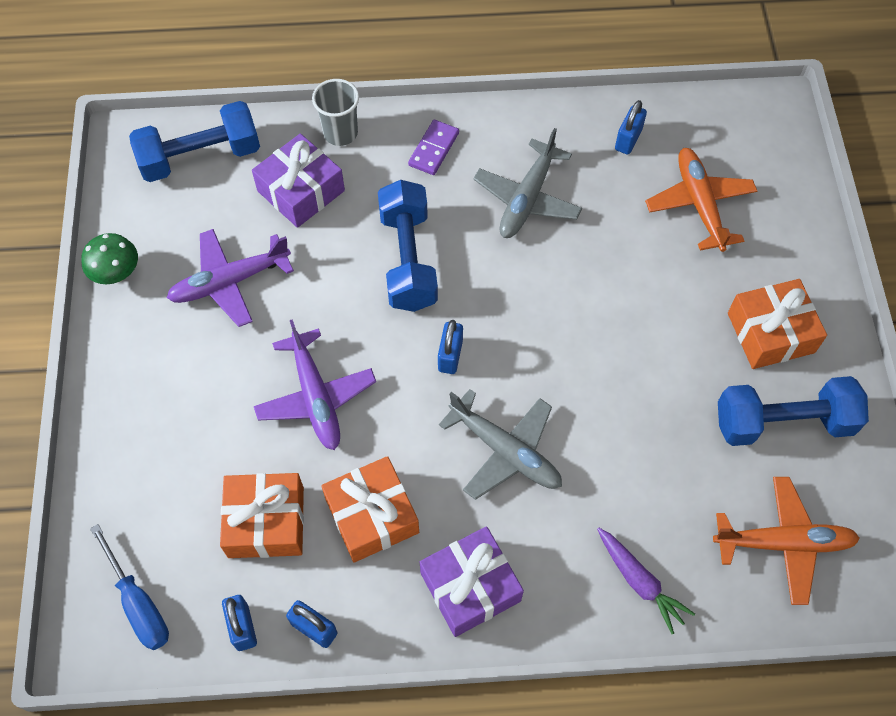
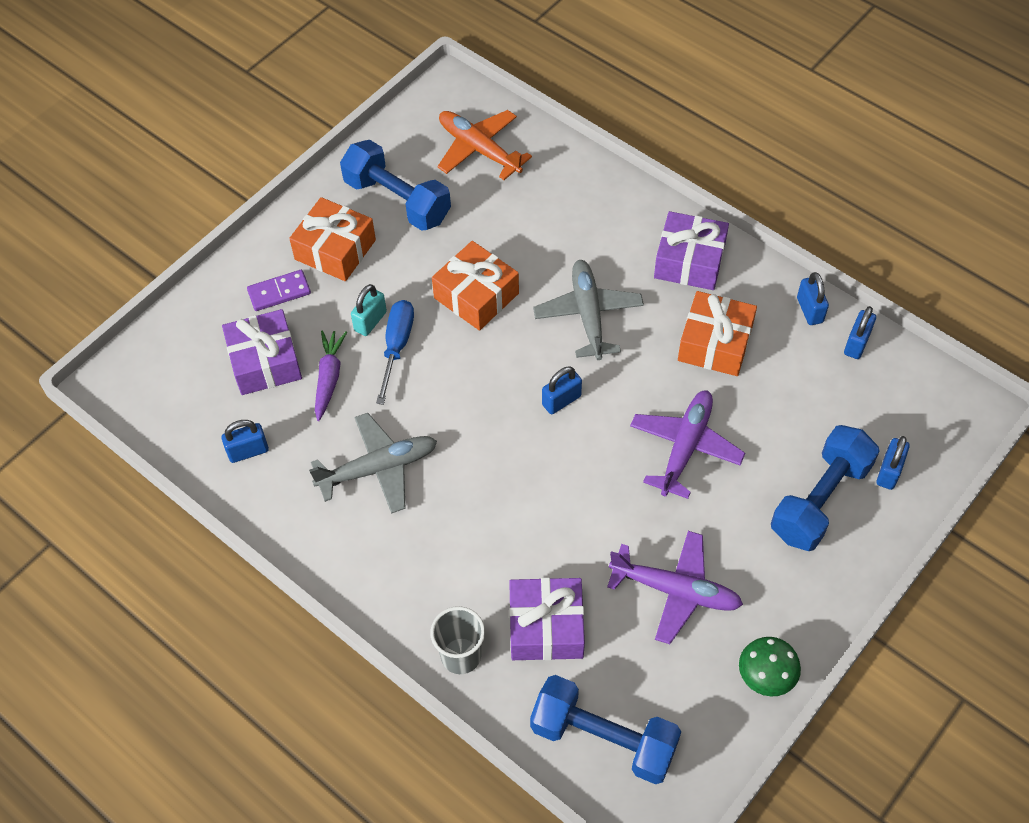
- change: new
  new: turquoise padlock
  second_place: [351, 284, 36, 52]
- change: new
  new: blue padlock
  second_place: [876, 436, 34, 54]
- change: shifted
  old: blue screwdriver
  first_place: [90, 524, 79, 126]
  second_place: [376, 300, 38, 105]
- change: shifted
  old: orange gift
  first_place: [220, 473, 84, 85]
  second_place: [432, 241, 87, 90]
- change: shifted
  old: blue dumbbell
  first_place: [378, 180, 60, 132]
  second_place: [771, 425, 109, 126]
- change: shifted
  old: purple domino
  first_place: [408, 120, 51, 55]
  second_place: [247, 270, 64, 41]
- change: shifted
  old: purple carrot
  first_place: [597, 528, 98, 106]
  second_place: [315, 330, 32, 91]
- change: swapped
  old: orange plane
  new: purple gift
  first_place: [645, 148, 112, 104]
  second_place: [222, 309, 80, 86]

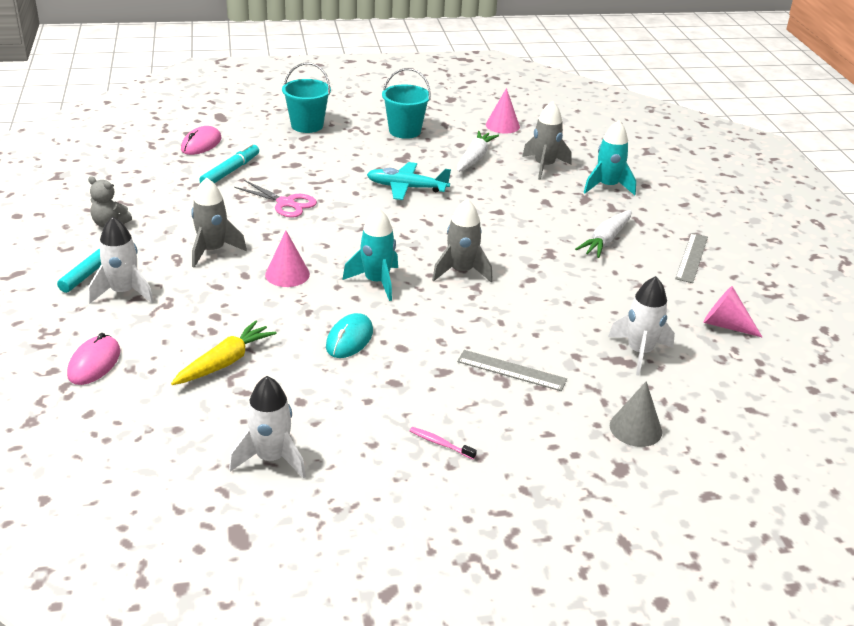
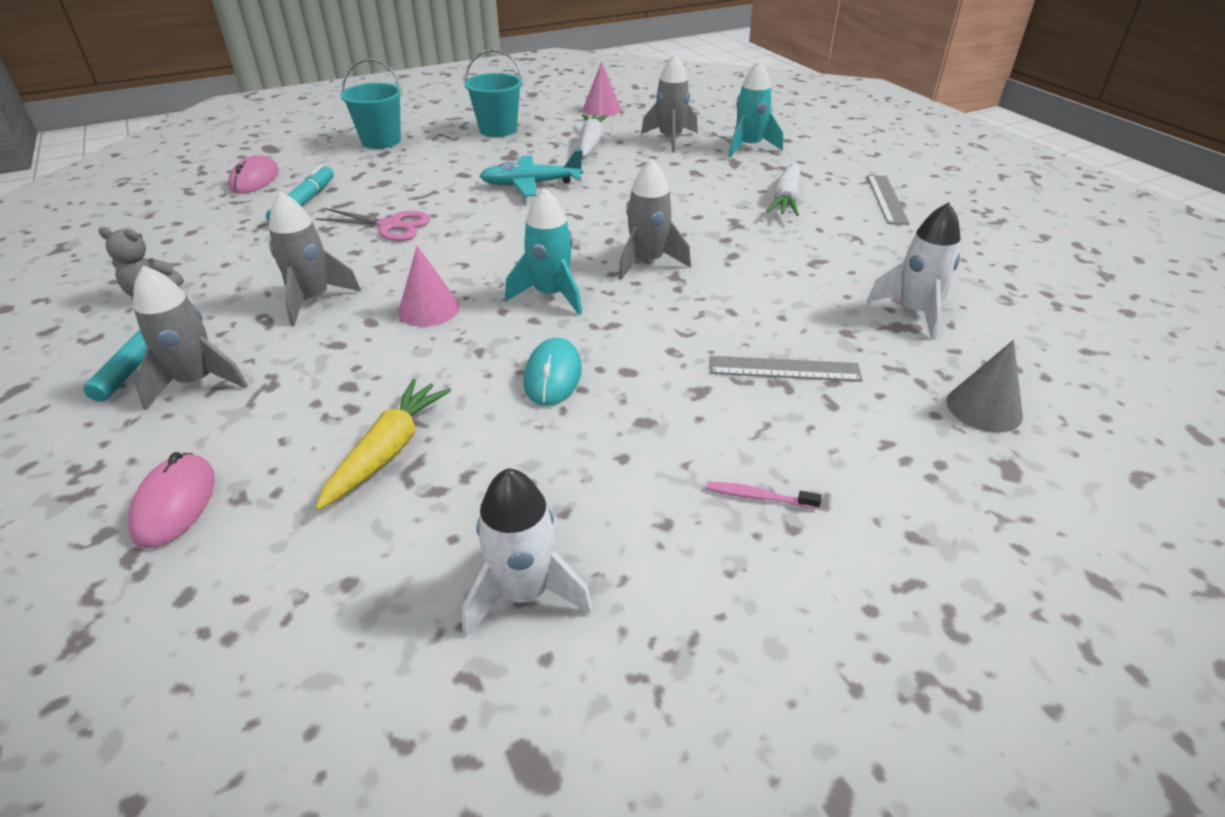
- change: gone
  old: pink cone
  first_place: [703, 286, 59, 51]
- change: repainted
  old: white rocket
  new: grey rocket
  first_place: [88, 216, 66, 88]
  second_place: [133, 265, 115, 145]

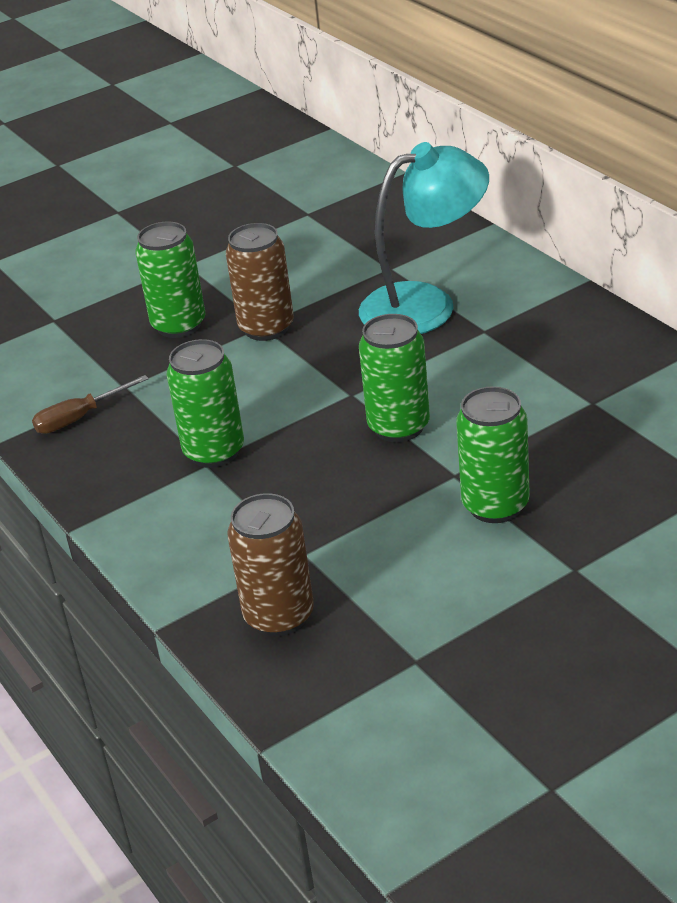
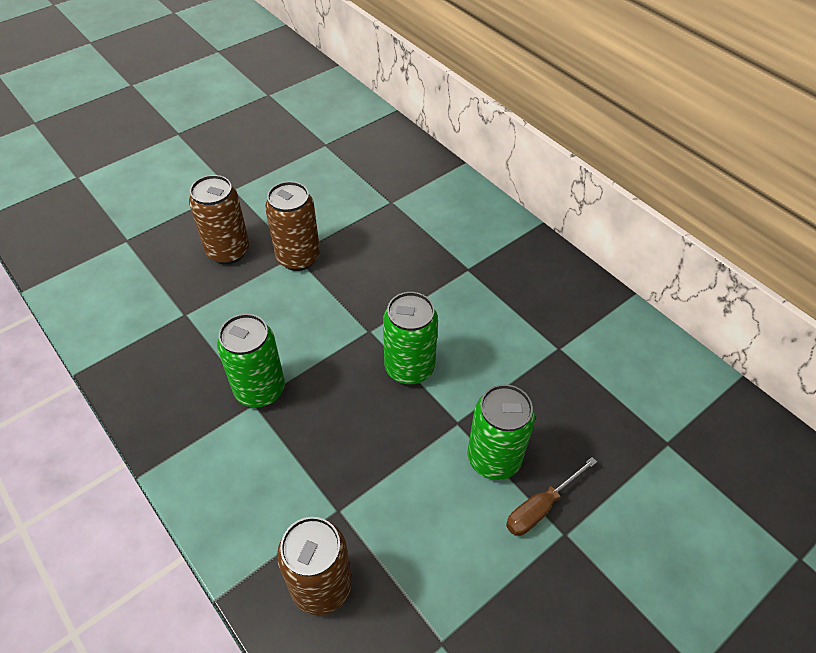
- change: gone
  old: turquoise lamp
  first_place: [359, 142, 130, 192]
- change: shifted
  old: brown screwdriver
  first_place: [32, 375, 117, 59]
  second_place: [506, 457, 91, 79]
- change: repainted
  old: green can
  new: brown can
  first_place: [135, 221, 70, 117]
  second_place: [189, 175, 60, 89]

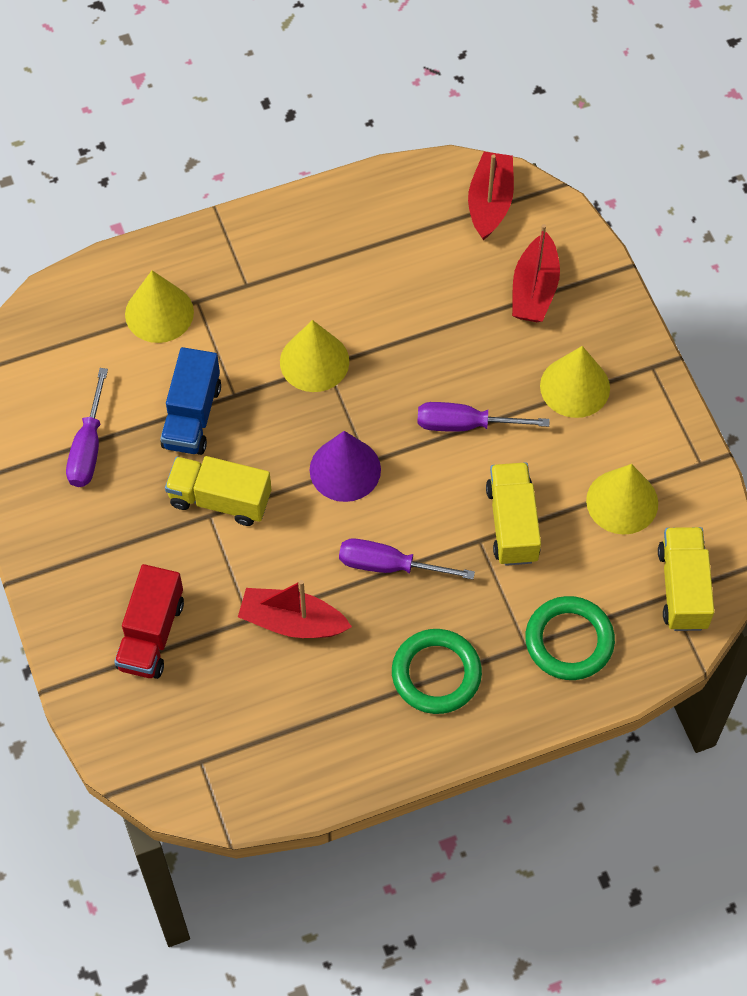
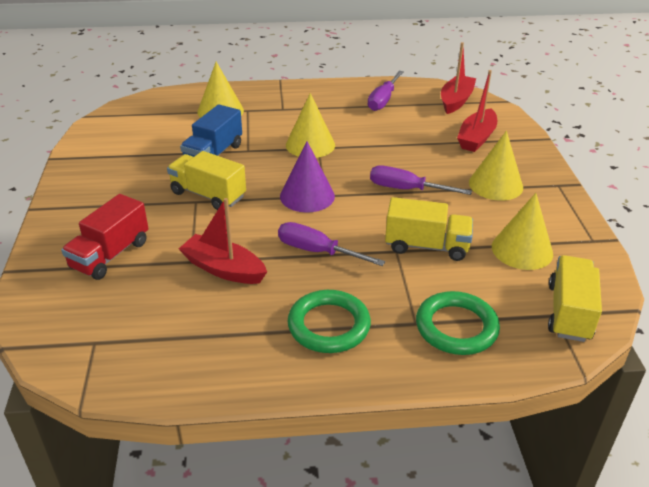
- change: shifted
  old: purple screwdriver
  first_place: [66, 368, 42, 119]
  second_place: [368, 71, 36, 40]
- change: rotated
  old: yellow truck
  first_place: [486, 462, 55, 104]
  second_place: [385, 197, 88, 64]
  degrees: 90

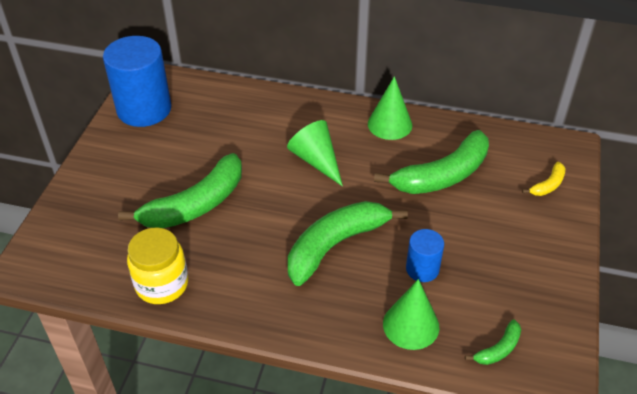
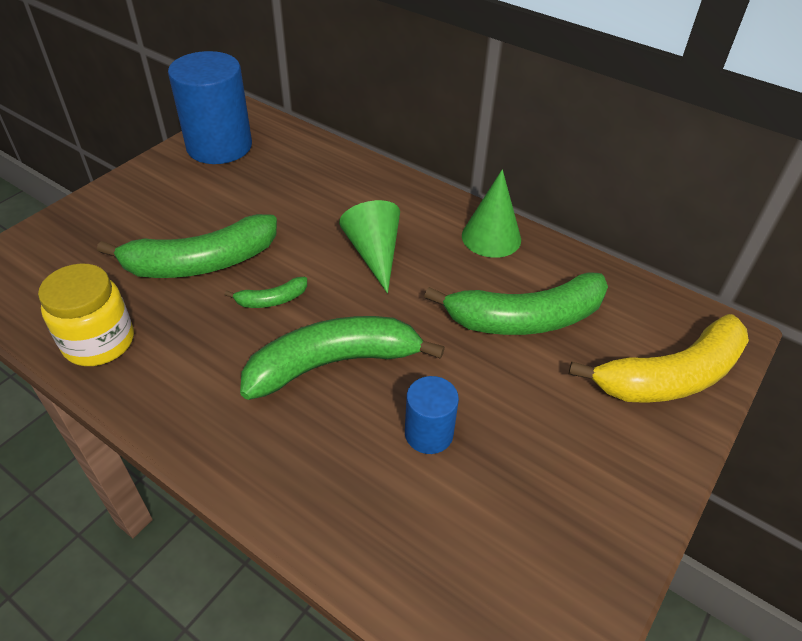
- change: gone
  old: green cone
  first_place: [383, 279, 56, 71]
- change: shifted
  old: green banana
  first_place: [465, 319, 56, 46]
  second_place: [225, 277, 82, 31]
- change: scaled
  old: yellow banana
  first_place: [522, 162, 44, 34]
  second_place: [569, 314, 180, 89]
  factor: 2.23

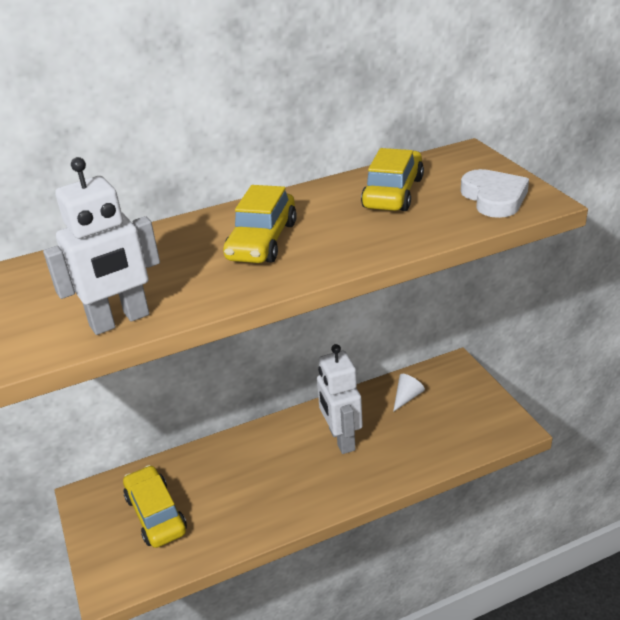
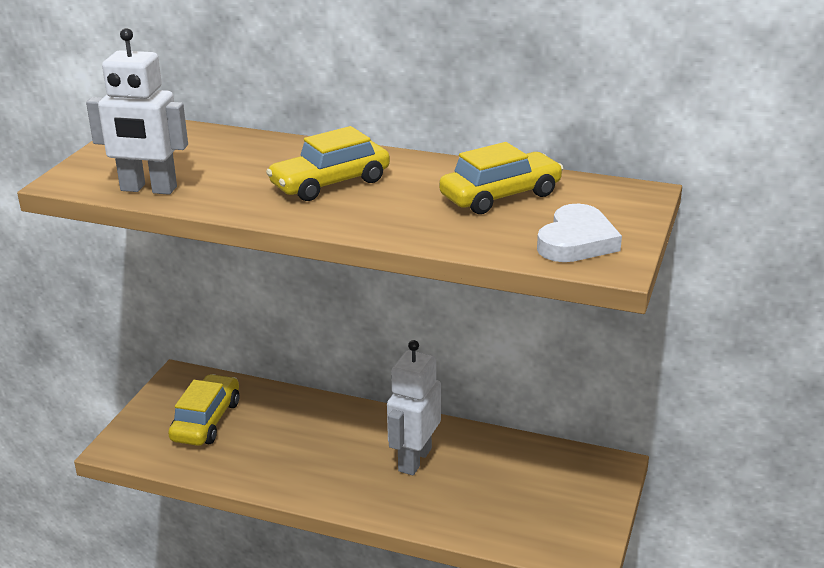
- change: gone
  old: white cone
  first_place: [393, 374, 32, 38]

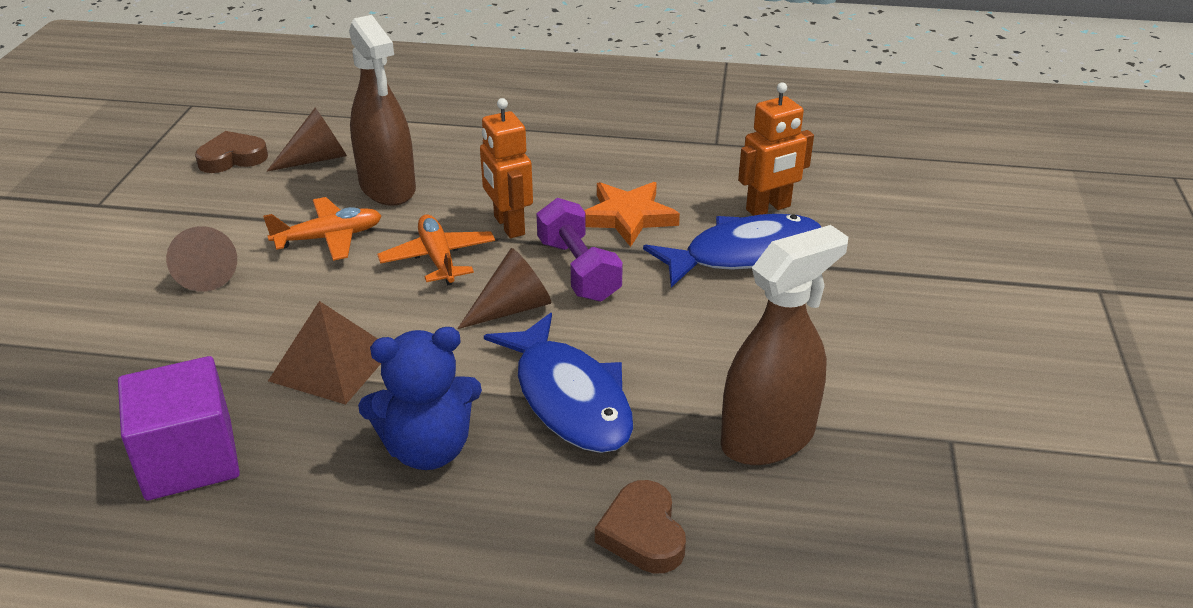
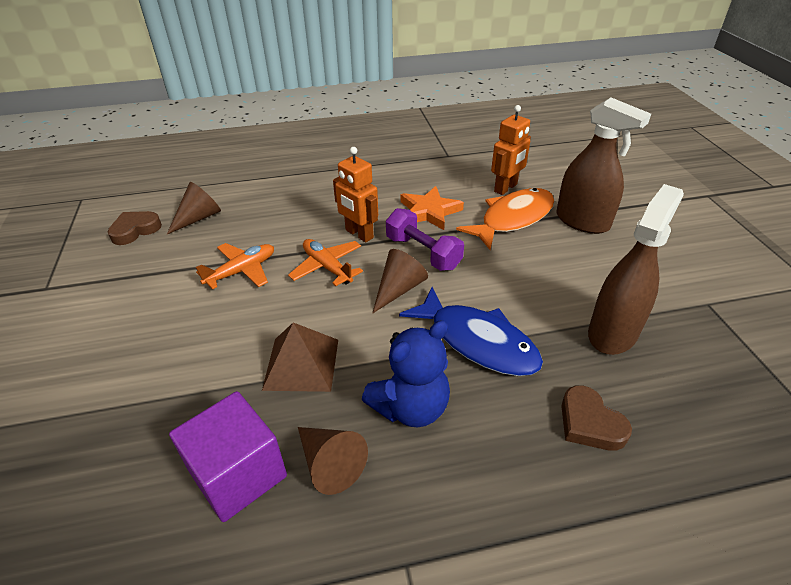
- change: shifted
  old: brown cone
  first_place: [166, 226, 71, 66]
  second_place: [298, 427, 70, 68]
- change: shifted
  old: brown spray bottle
  first_place: [349, 15, 67, 191]
  second_place: [556, 98, 95, 136]
- change: repainted
  old: blue fish
  new: orange fish
  first_place: [643, 214, 178, 73]
  second_place: [456, 188, 98, 62]

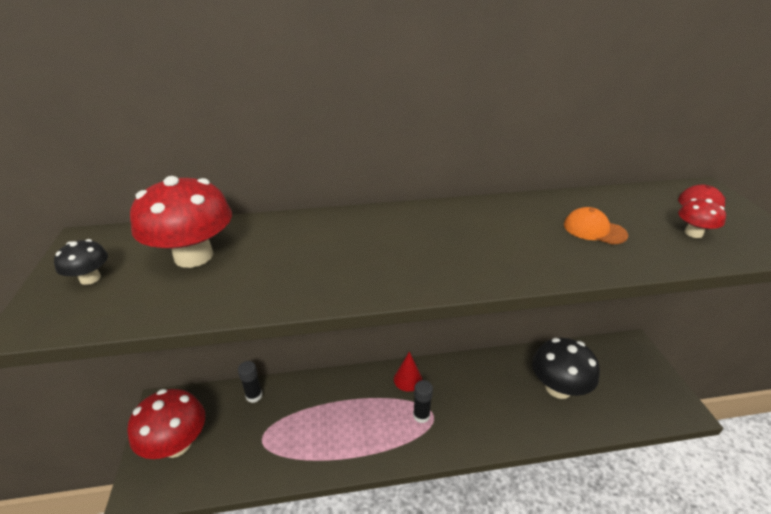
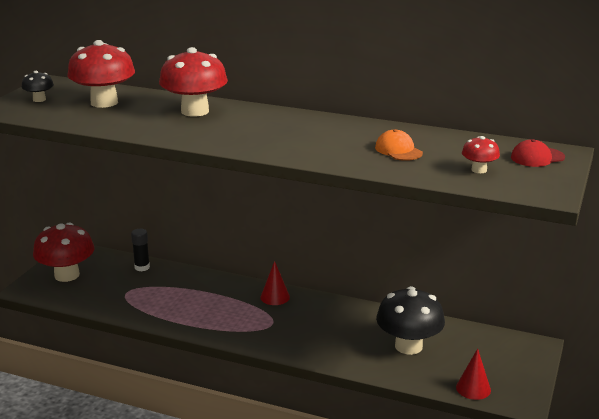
- change: gone
  old: black glue stick
  first_place: [413, 380, 20, 43]
- change: new
  new: red mushroom
  second_place: [159, 47, 69, 70]
- change: new
  new: red cone
  second_place: [456, 348, 35, 52]

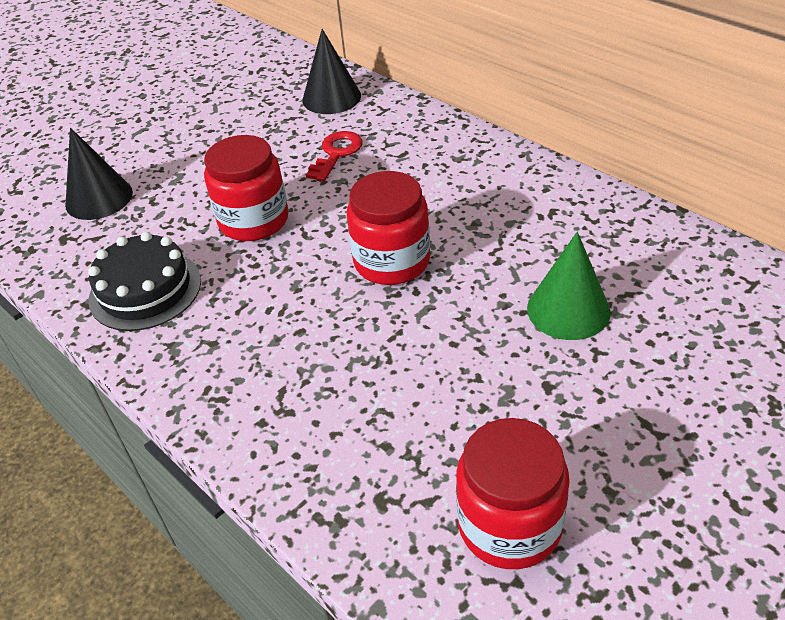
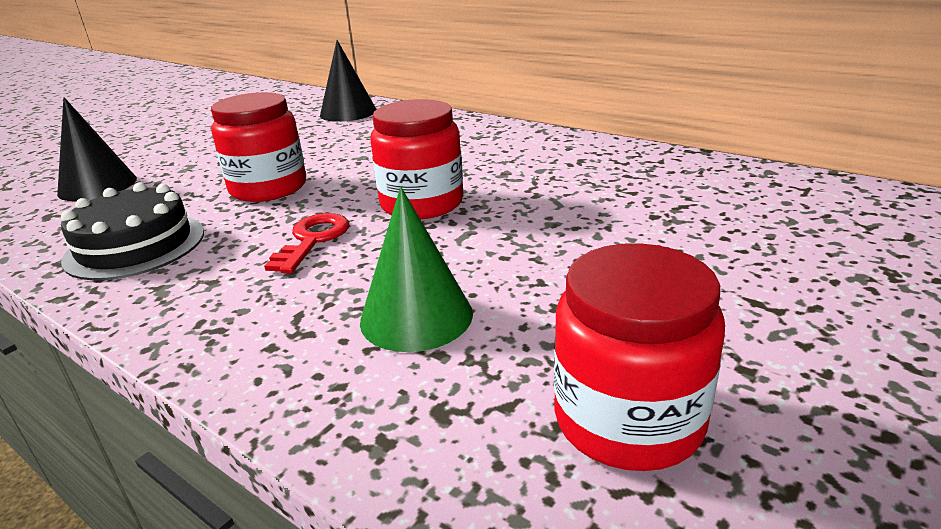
- change: shifted
  old: red key
  first_place: [306, 131, 57, 51]
  second_place: [264, 213, 85, 60]
- change: shifted
  old: green cone
  first_place: [527, 232, 83, 108]
  second_place: [360, 187, 113, 165]

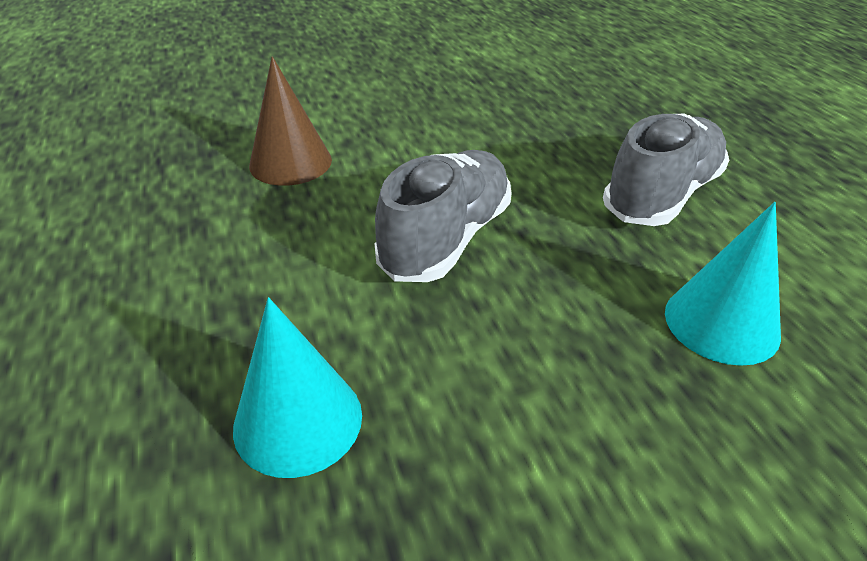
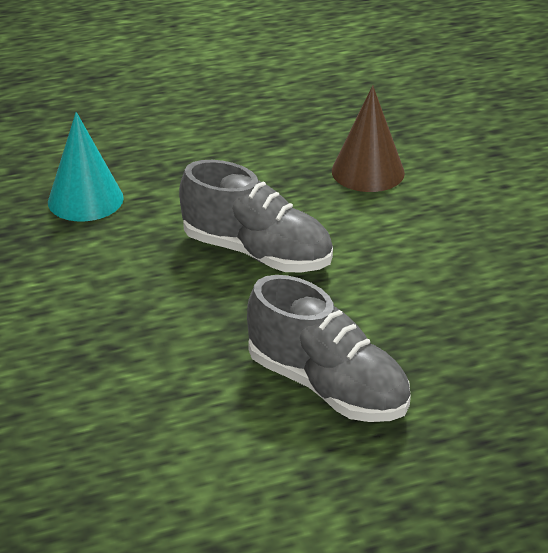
- change: gone
  old: turquoise cone
  first_place: [665, 202, 116, 164]

